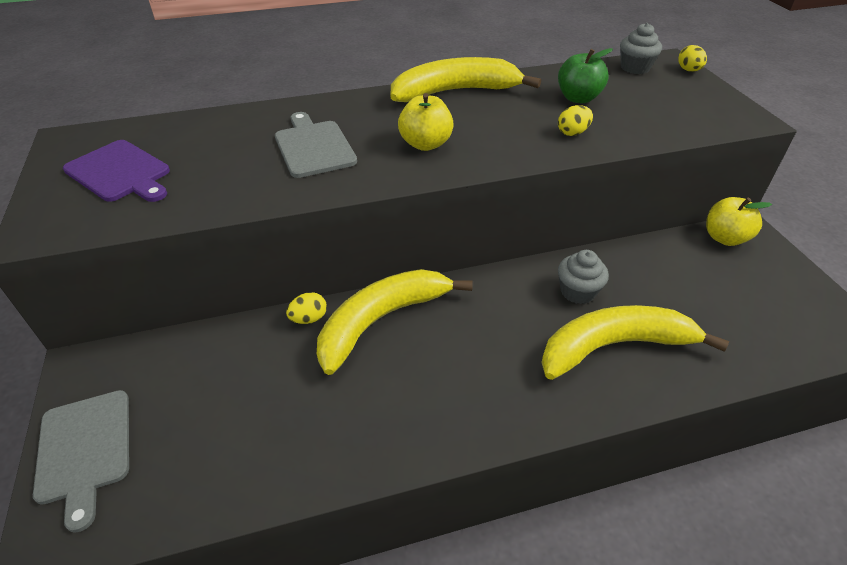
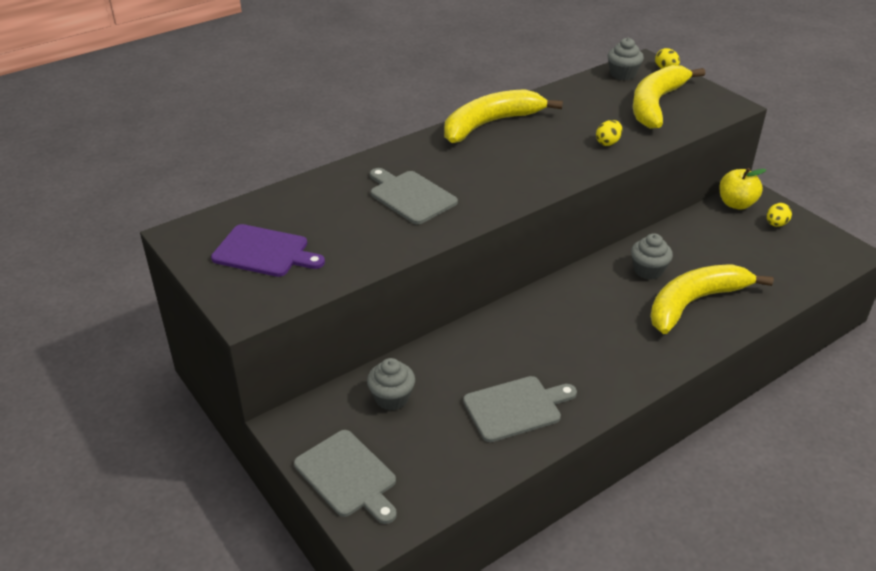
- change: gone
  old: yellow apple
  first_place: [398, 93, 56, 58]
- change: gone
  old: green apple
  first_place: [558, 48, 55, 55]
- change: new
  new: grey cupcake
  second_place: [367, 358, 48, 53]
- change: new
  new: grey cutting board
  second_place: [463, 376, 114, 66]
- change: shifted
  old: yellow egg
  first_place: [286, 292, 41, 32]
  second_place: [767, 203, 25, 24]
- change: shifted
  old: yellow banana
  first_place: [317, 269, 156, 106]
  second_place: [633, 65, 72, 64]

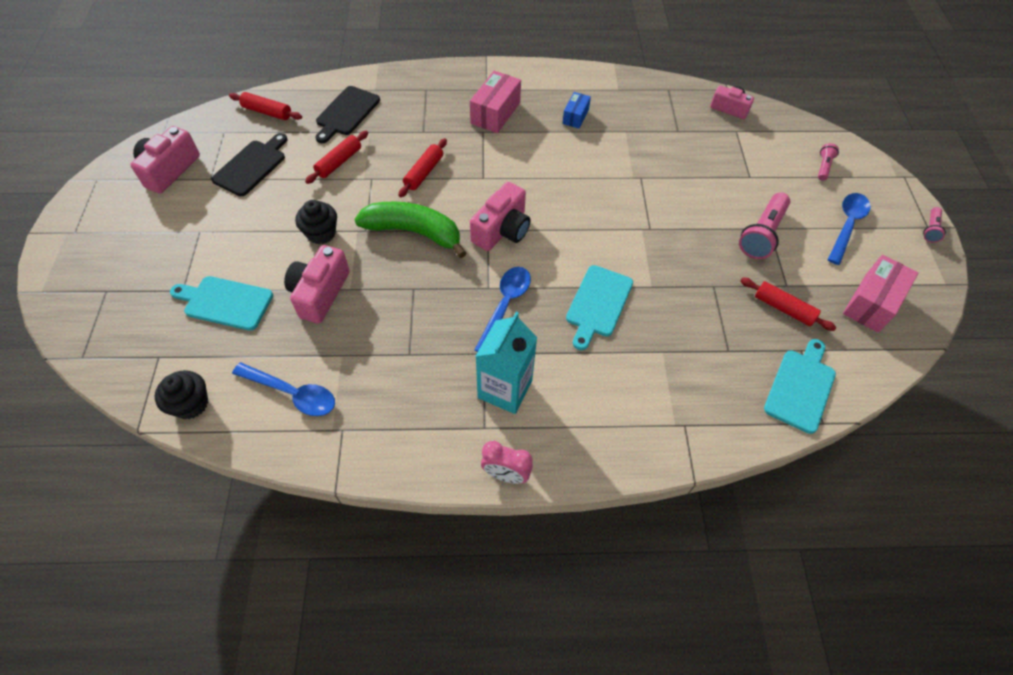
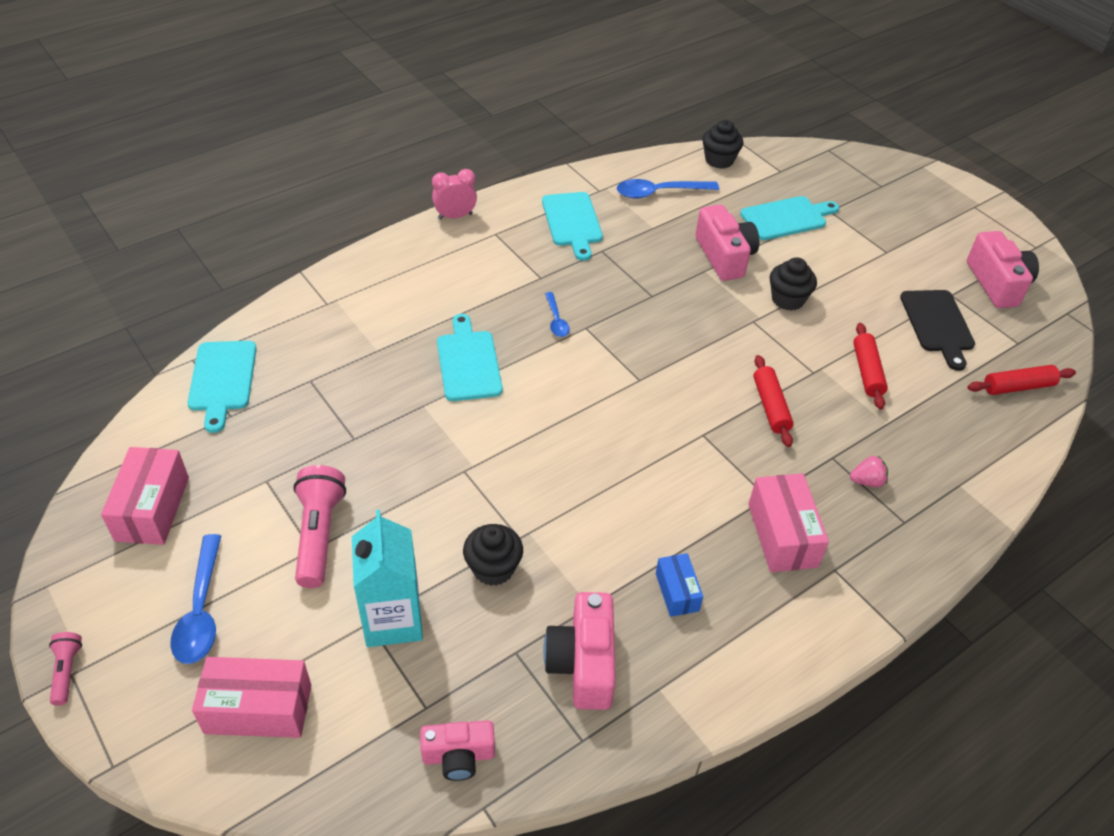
- change: gone
  old: black cutting board
  first_place: [315, 86, 65, 57]
- change: gone
  old: green banana
  first_place: [354, 201, 112, 57]
- change: gone
  old: red rolling pin
  first_place: [740, 277, 96, 54]
- change: new
  new: black cupcake
  second_place: [463, 524, 60, 62]
- change: new
  new: turquoise cutting board
  second_place: [542, 192, 61, 69]
- change: new
  new: pink strawberry
  second_place: [850, 456, 38, 31]
- change: shifted
  old: pink camera
  first_place: [470, 182, 61, 69]
  second_place: [543, 592, 73, 118]
- change: shifted
  old: turquoise carton
  first_place: [476, 312, 61, 102]
  second_place: [352, 510, 71, 137]
- change: swapped
  old: pink flashlight
  new: pink box
  first_place: [818, 143, 21, 38]
  second_place: [192, 657, 119, 81]
- change: scaled
  old: blue spoon
  first_place: [475, 267, 56, 85]
  second_place: [545, 292, 25, 45]
  factor: 0.57

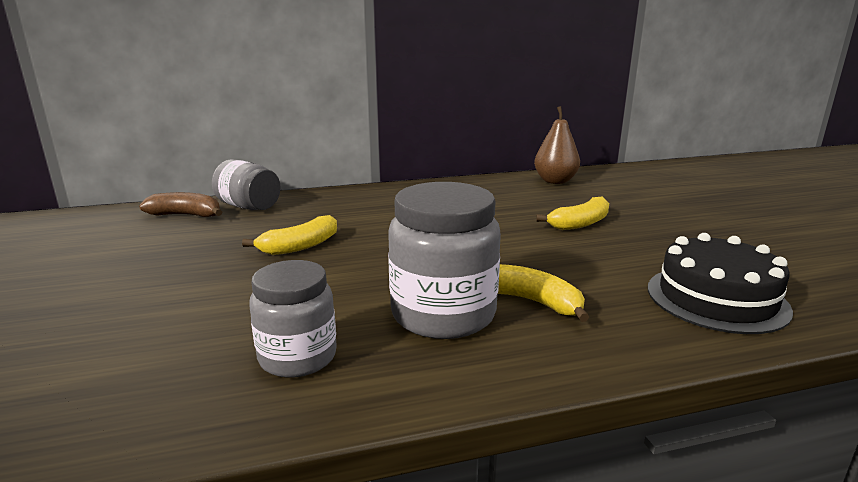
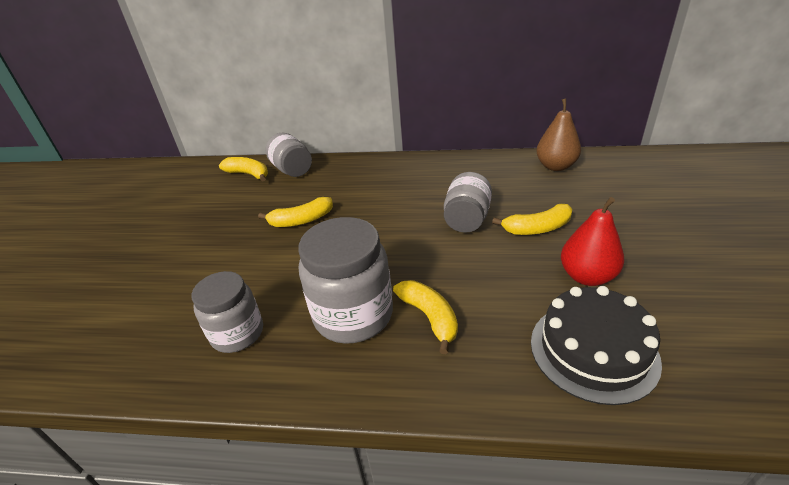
- change: new
  new: grey jar
  second_place: [444, 172, 48, 61]
- change: new
  new: red pear
  second_place: [561, 197, 63, 89]
- change: repainted
  old: brown banana
  new: yellow banana
  first_place: [139, 192, 83, 25]
  second_place: [219, 157, 49, 25]

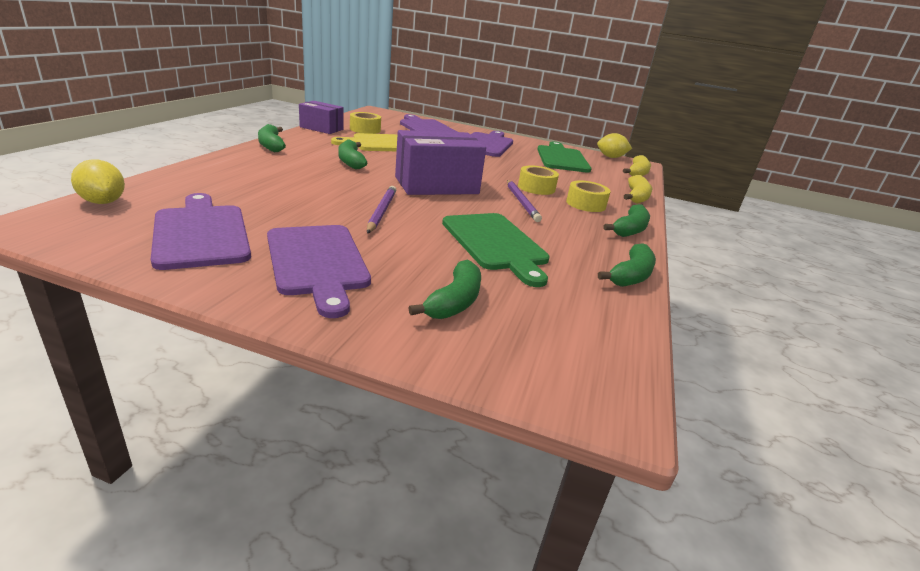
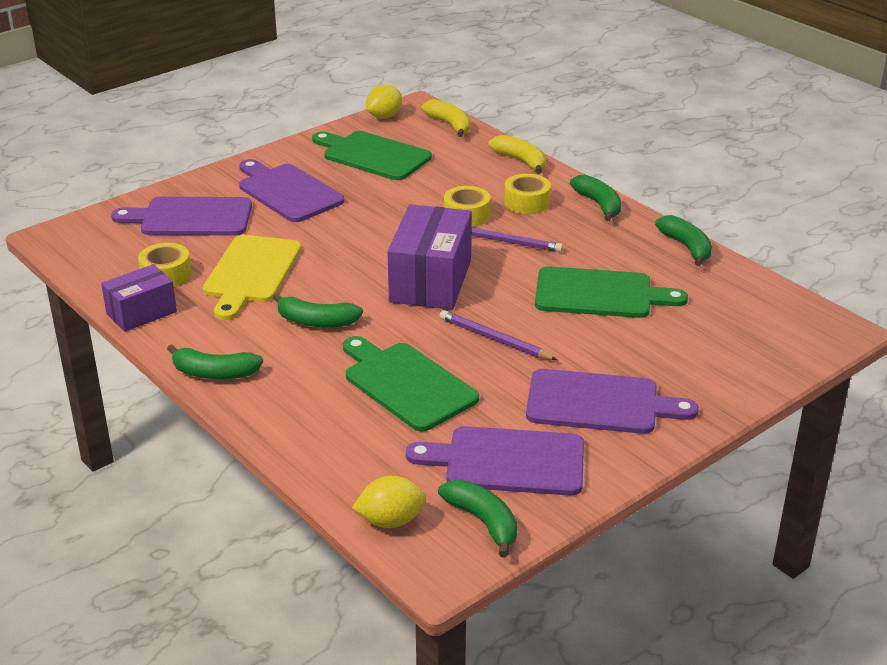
- change: new
  new: green cutting board
  second_place: [343, 336, 136, 96]
- change: shifted
  old: green banana
  first_place: [409, 260, 72, 59]
  second_place: [438, 480, 80, 77]

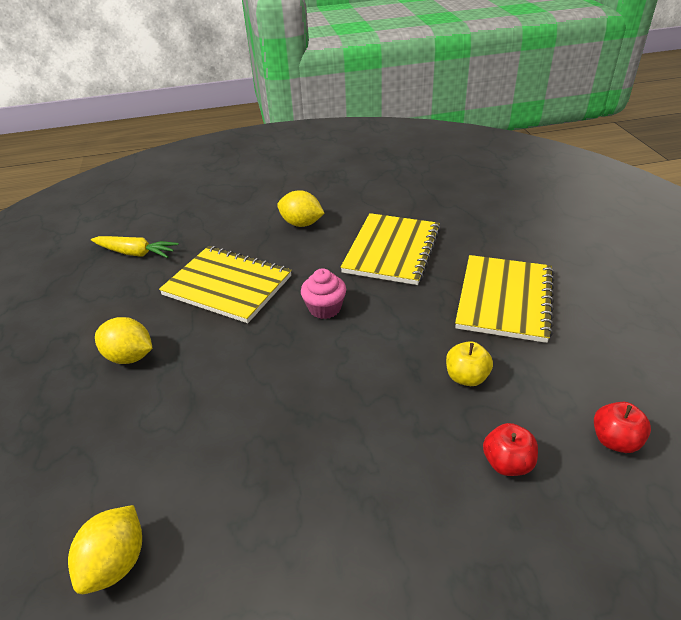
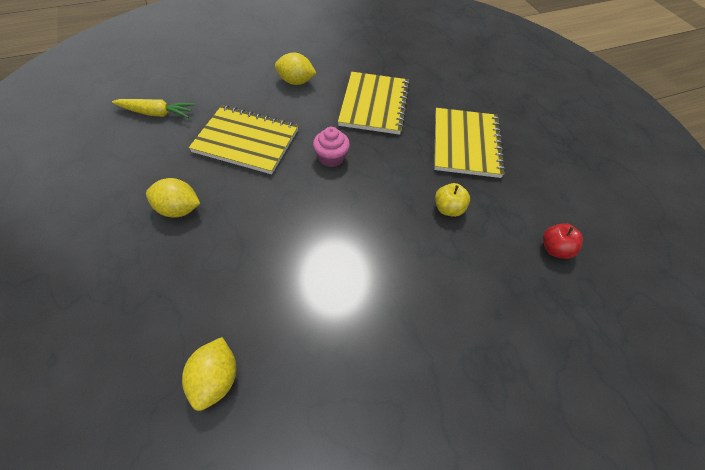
- change: gone
  old: red apple
  first_place: [483, 423, 55, 53]

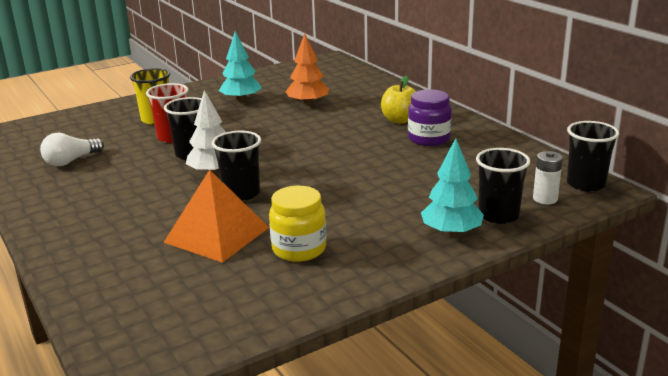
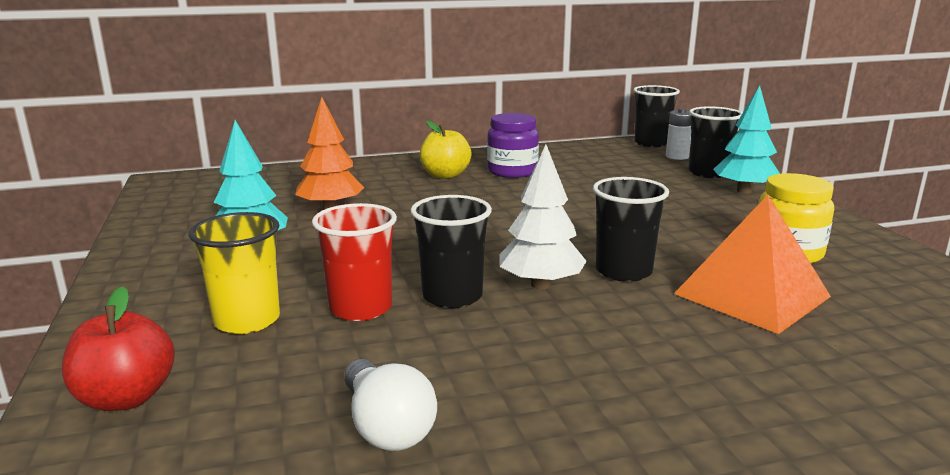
- change: new
  new: red apple
  second_place: [62, 287, 113, 124]

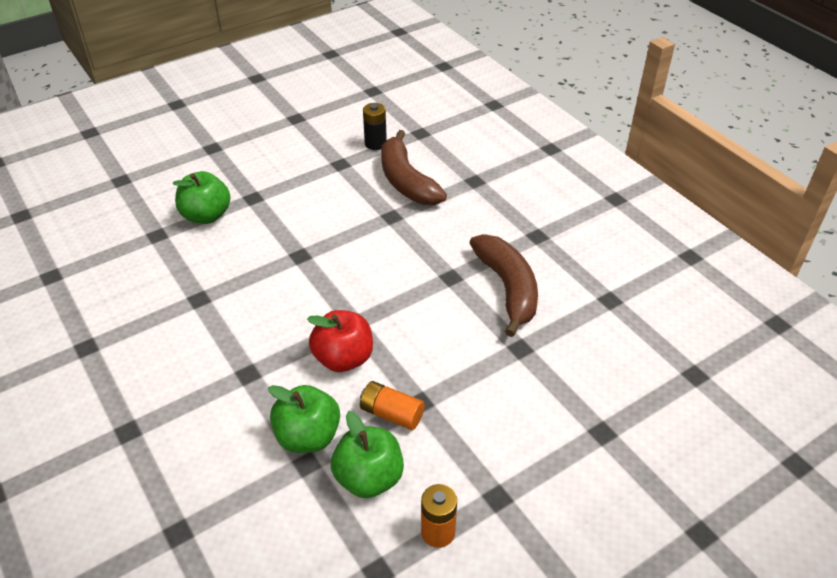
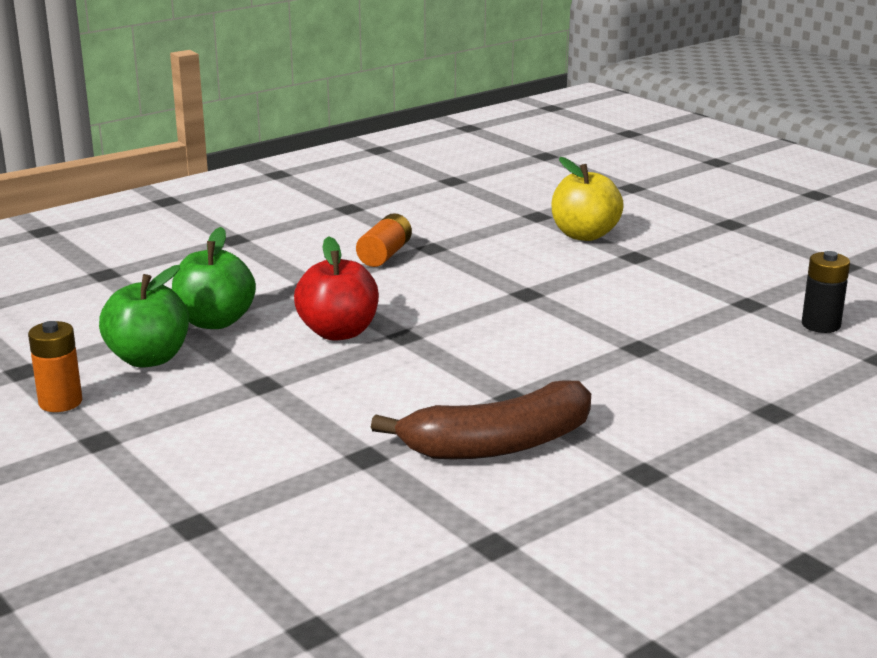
- change: gone
  old: brown banana
  first_place: [381, 130, 66, 75]
- change: shifted
  old: orange battery
  first_place: [360, 381, 65, 49]
  second_place: [356, 213, 56, 54]
- change: repainted
  old: green apple
  new: yellow apple
  first_place: [173, 171, 57, 53]
  second_place: [552, 157, 72, 84]

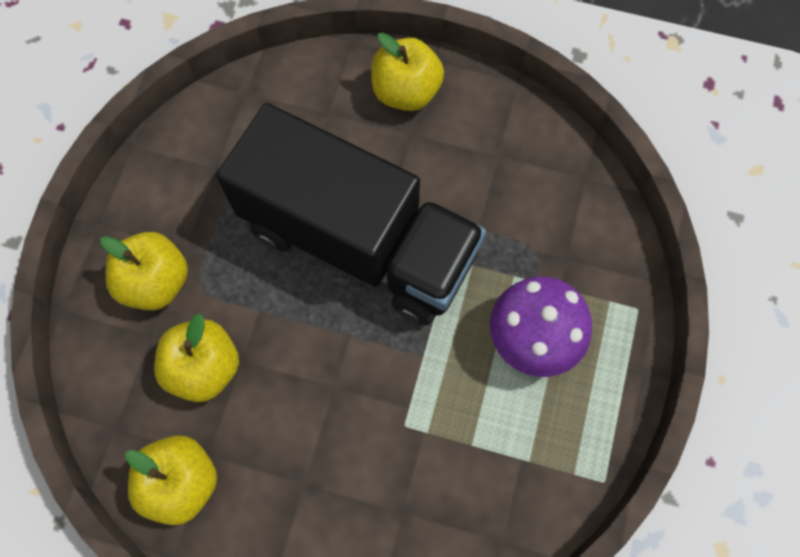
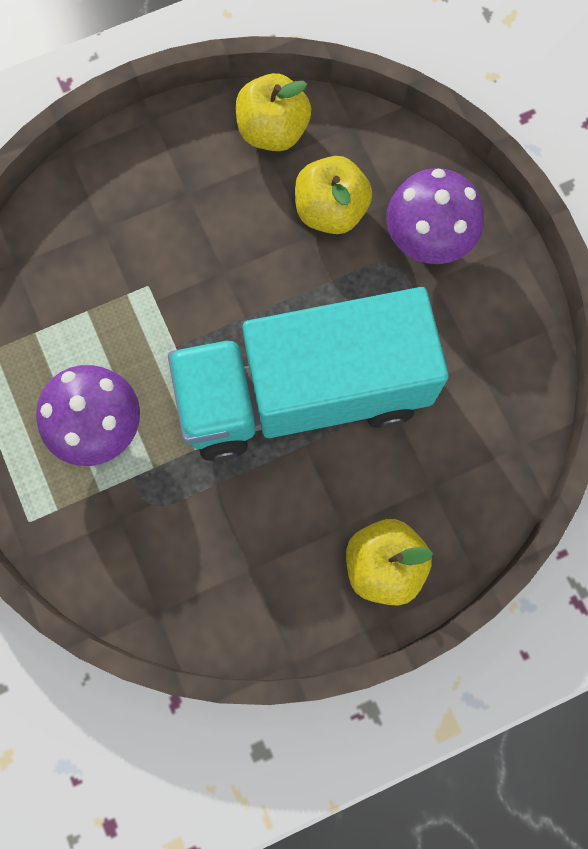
- change: swapped
  old: yellow apple
  new: purple mushroom
  first_place: [100, 232, 88, 79]
  second_place: [386, 168, 98, 96]
- change: repainted
  old: black truck
  new: turquoise truck
  first_place: [217, 103, 269, 222]
  second_place: [168, 287, 281, 174]

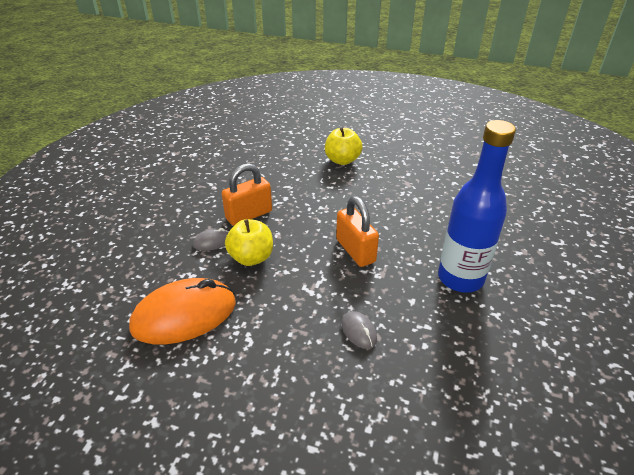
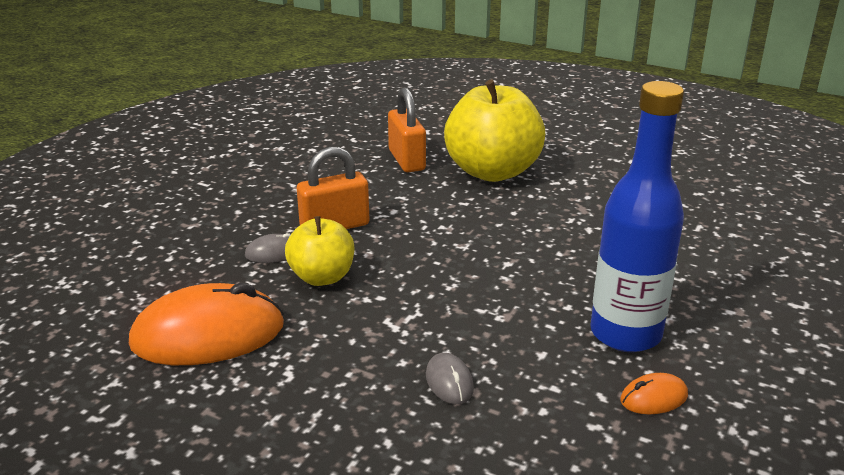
- change: new
  new: orange mouse
  second_place: [620, 373, 68, 41]
- change: shifted
  old: orange padlock
  first_place: [336, 196, 43, 71]
  second_place: [388, 87, 38, 85]
- change: scaled
  old: yellow apple
  first_place: [325, 128, 38, 37]
  second_place: [444, 80, 101, 102]
  factor: 1.75

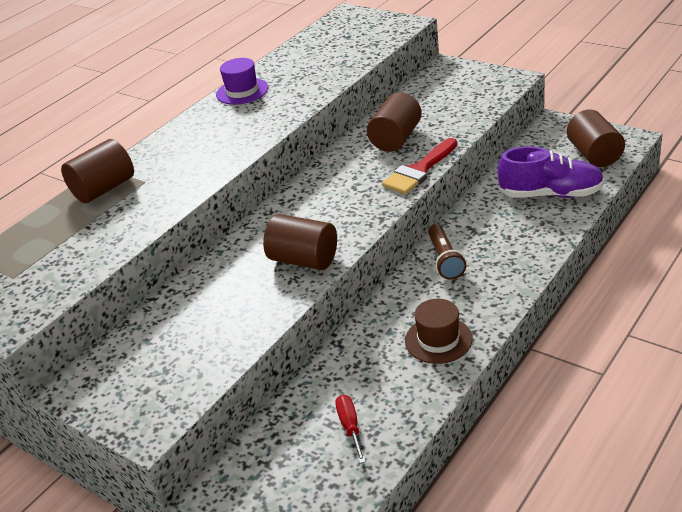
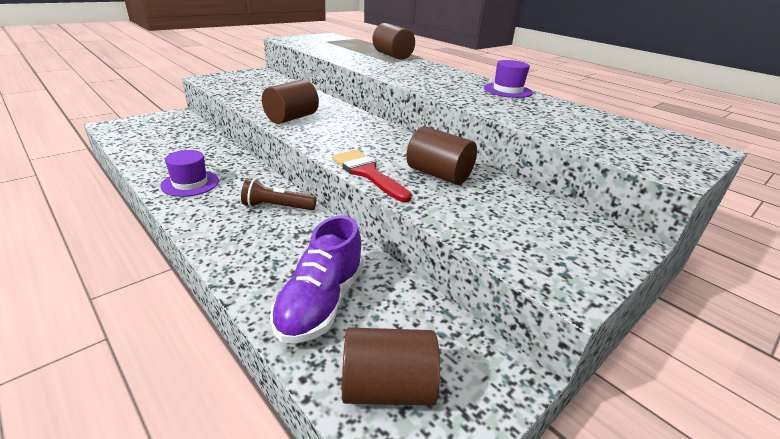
- change: gone
  old: red screwdriver
  first_place: [335, 395, 31, 69]
- change: repainted
  old: brown hat
  new: purple hat
  first_place: [405, 299, 68, 65]
  second_place: [160, 150, 59, 47]

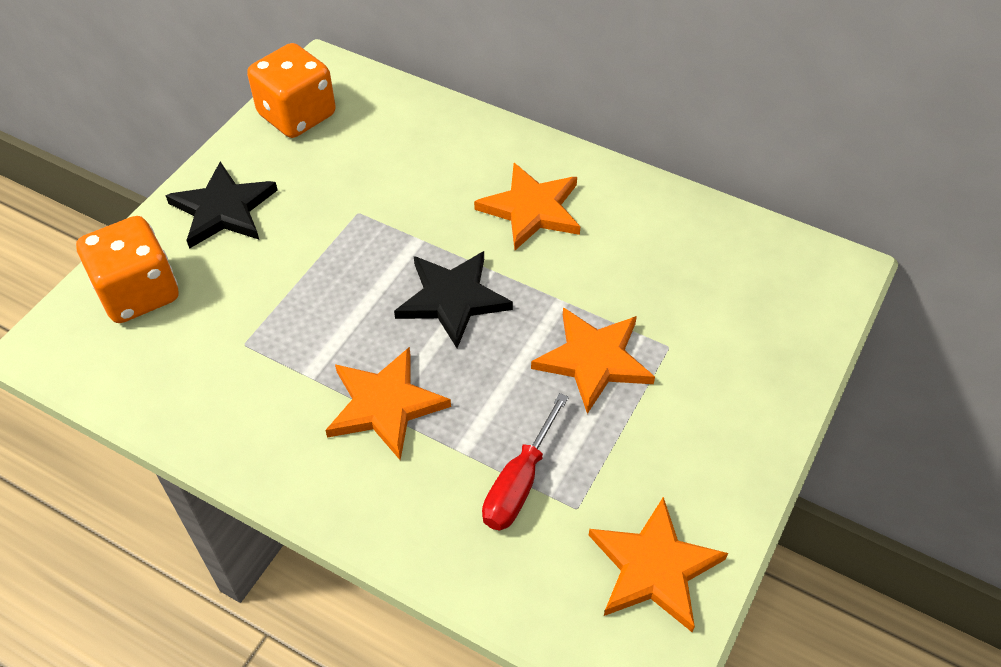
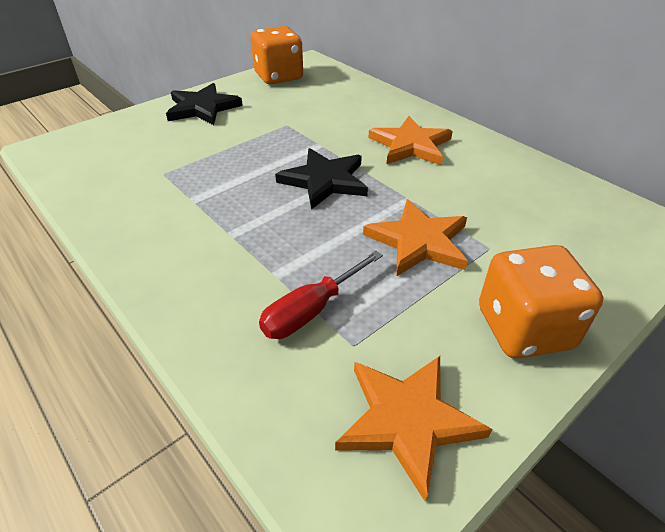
- change: gone
  old: orange star
  first_place: [325, 347, 126, 113]
- change: shifted
  old: orange dice
  first_place: [76, 216, 102, 107]
  second_place: [479, 245, 124, 113]

